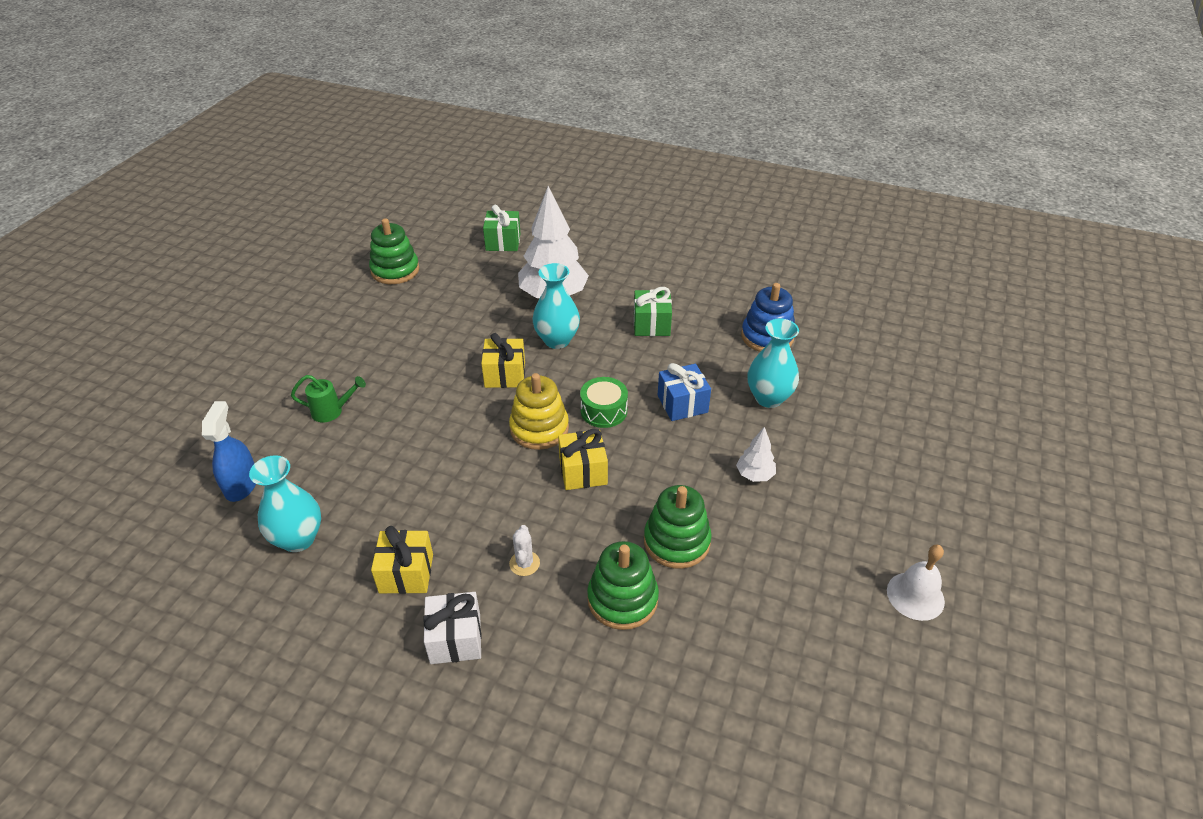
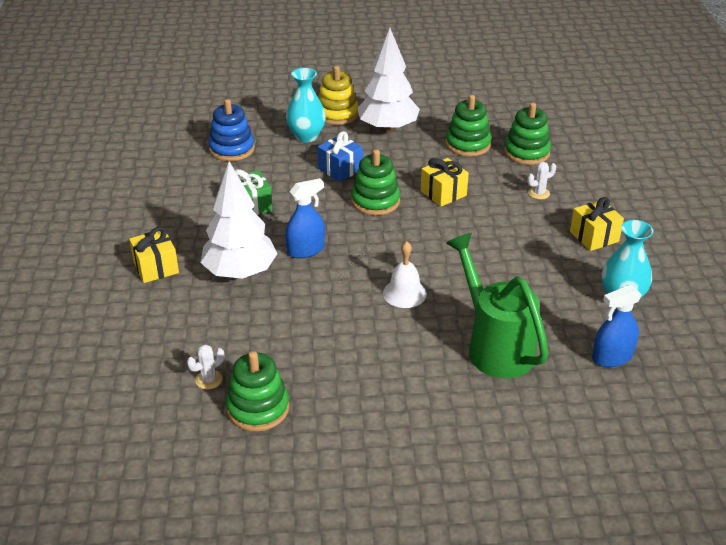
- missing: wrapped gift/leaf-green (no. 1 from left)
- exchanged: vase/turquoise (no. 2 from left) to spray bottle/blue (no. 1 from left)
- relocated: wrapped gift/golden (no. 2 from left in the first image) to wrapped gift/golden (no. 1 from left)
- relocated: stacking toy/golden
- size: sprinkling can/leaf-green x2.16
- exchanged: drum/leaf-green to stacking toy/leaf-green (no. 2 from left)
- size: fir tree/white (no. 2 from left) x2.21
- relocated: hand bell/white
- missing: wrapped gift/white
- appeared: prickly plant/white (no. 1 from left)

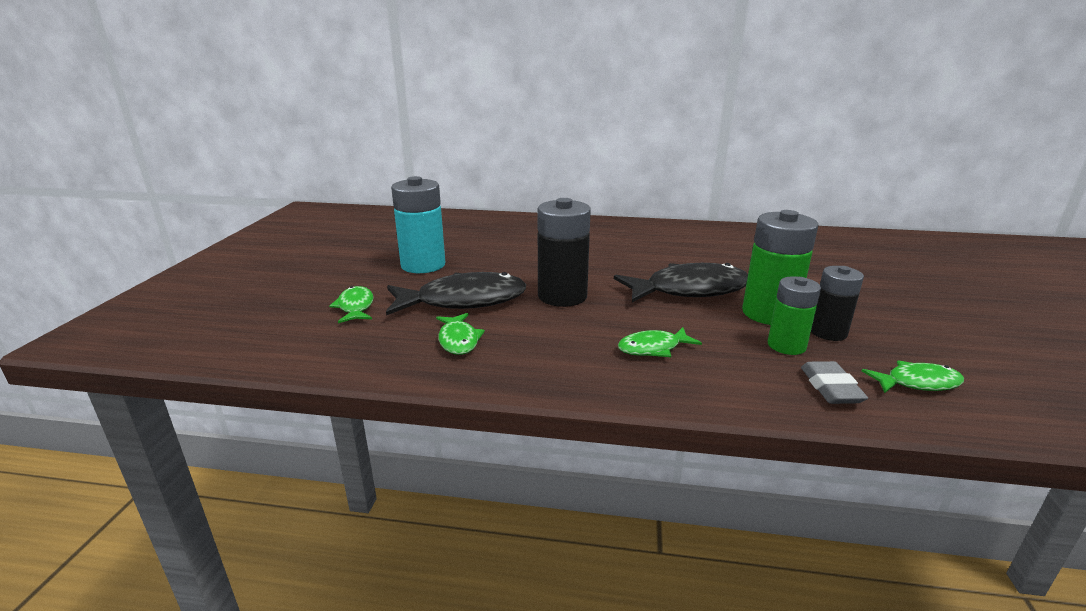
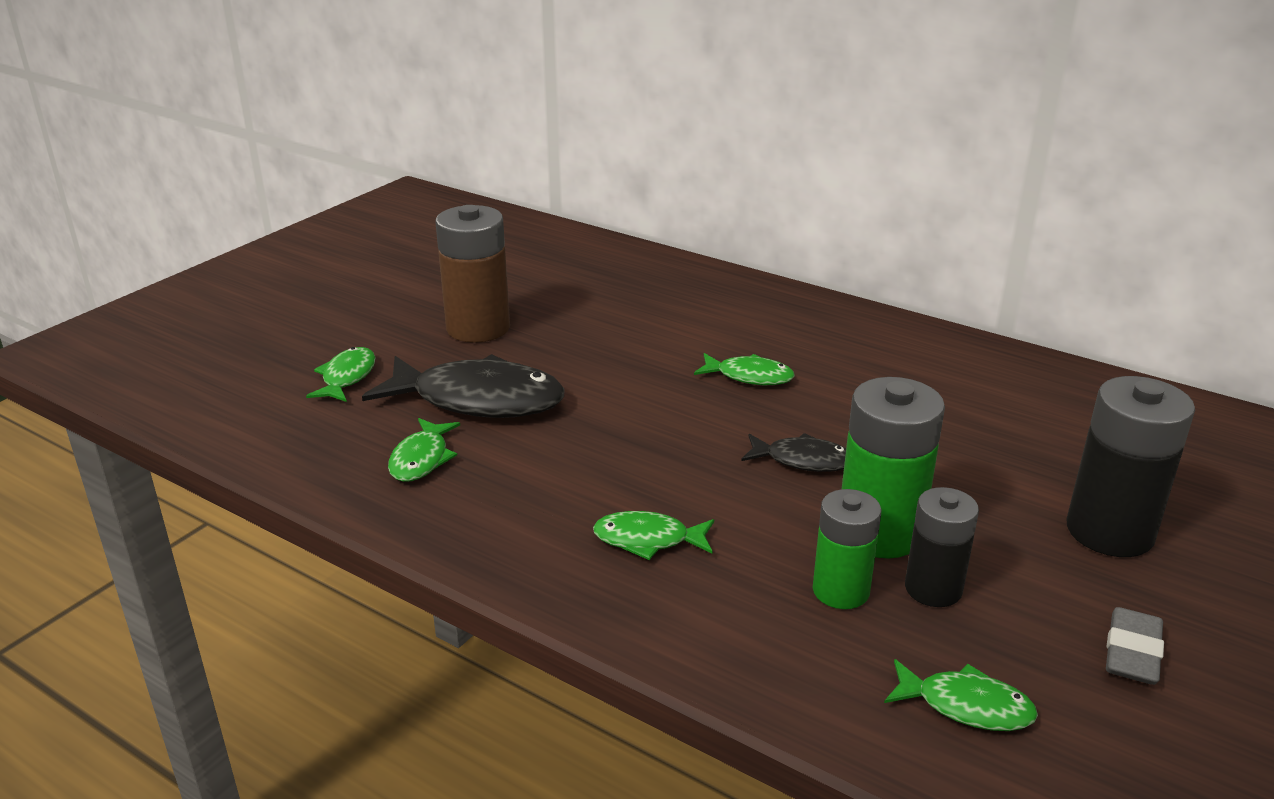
- colour: battery/turquoise to battery/brown
- relocated: battery/ebony (no. 1 from left in the first image) to battery/ebony (no. 2 from left)
- size: toy fish/ebony (no. 2 from left) x0.52
- relocated: gum eraser/gray
- appeared: toy fish/leaf-green (no. 4 from left)

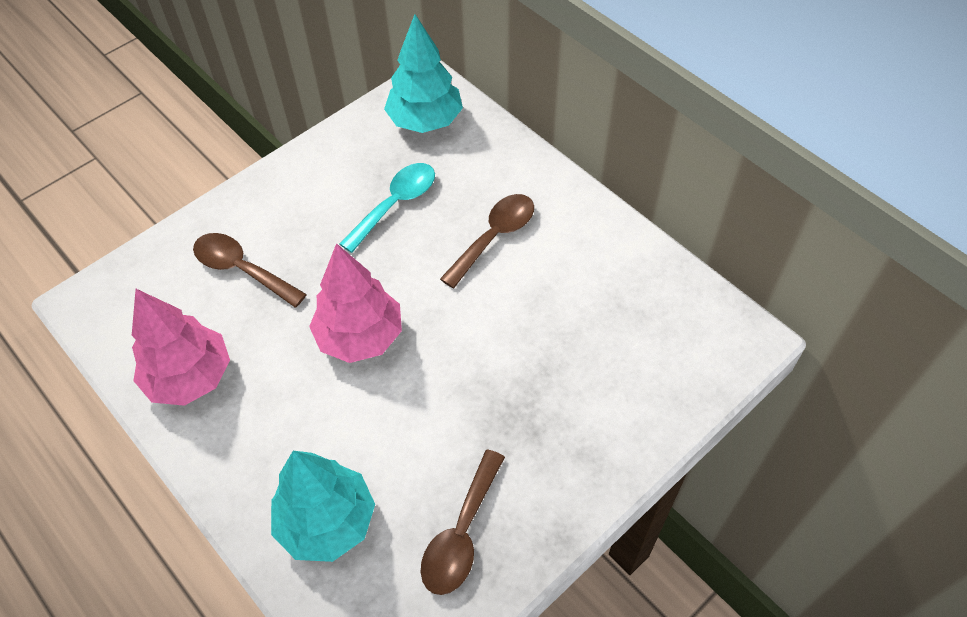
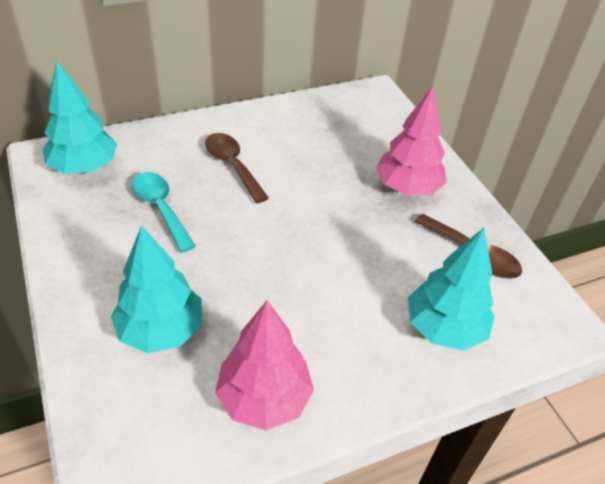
- exchanged: teaspoon/brown (no. 1 from left) to fir tree/turquoise (no. 2 from left)
- relocated: fir tree/rosy (no. 2 from left)

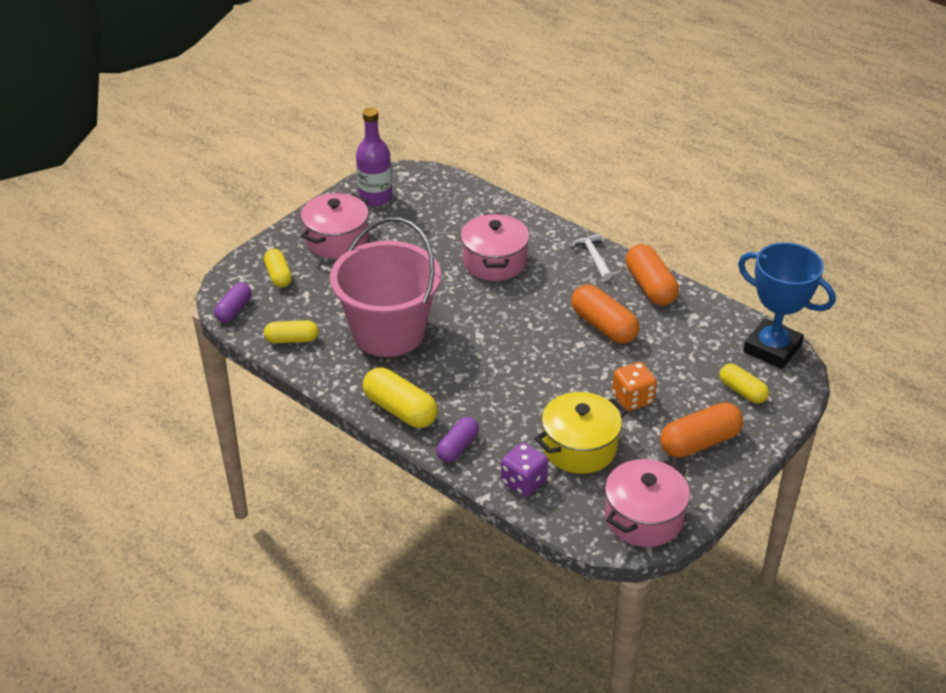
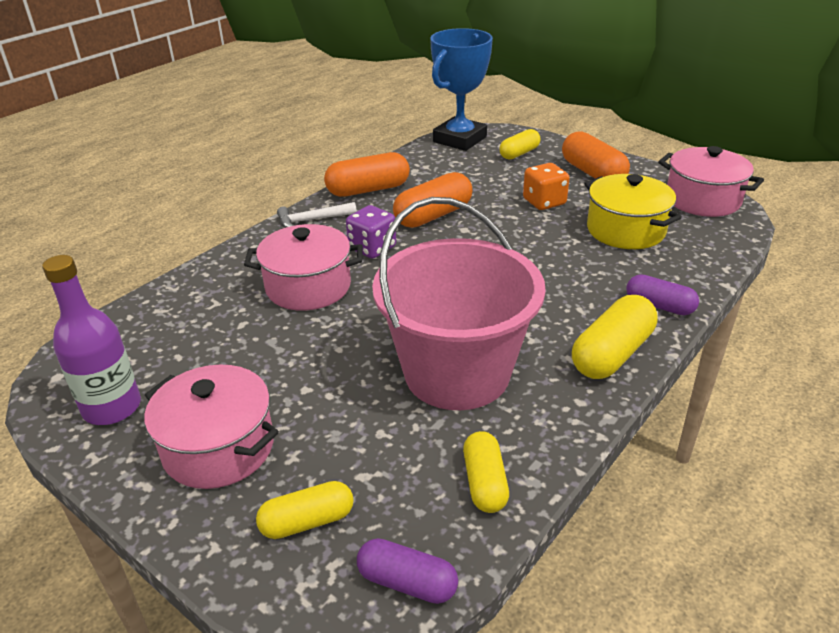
- relocated: dice/royal purple

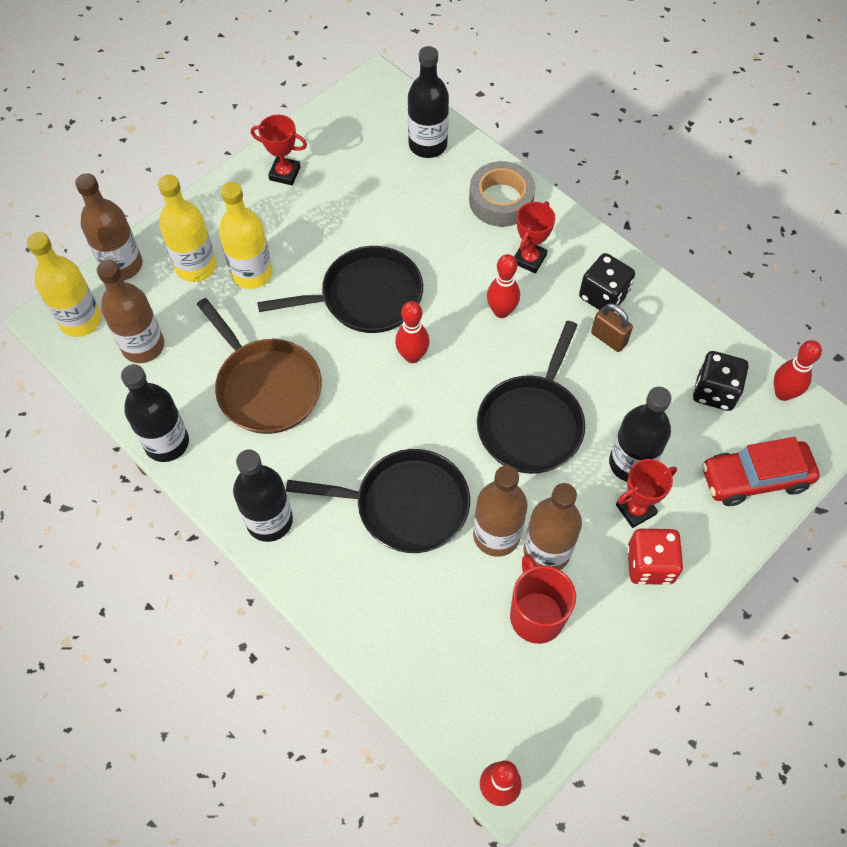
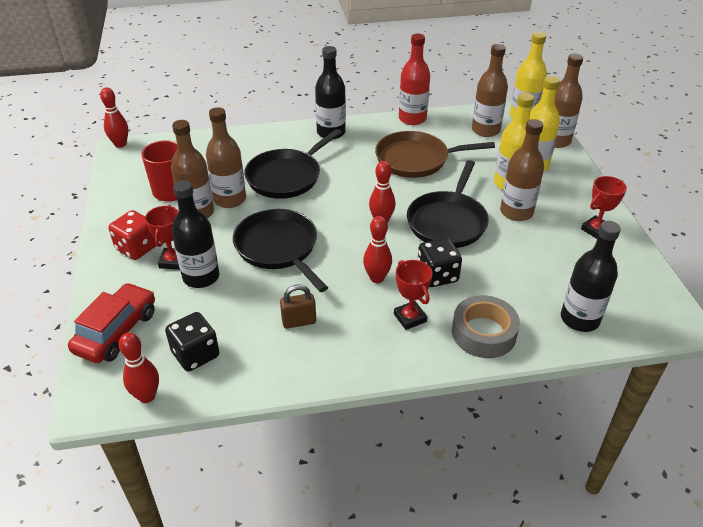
- relocated: dice/ebony (no. 1 from left in the first image) to dice/ebony (no. 2 from left)
- colour: flask/ebony (no. 1 from left) to flask/red
- appeared: flask/brown (no. 4 from left)

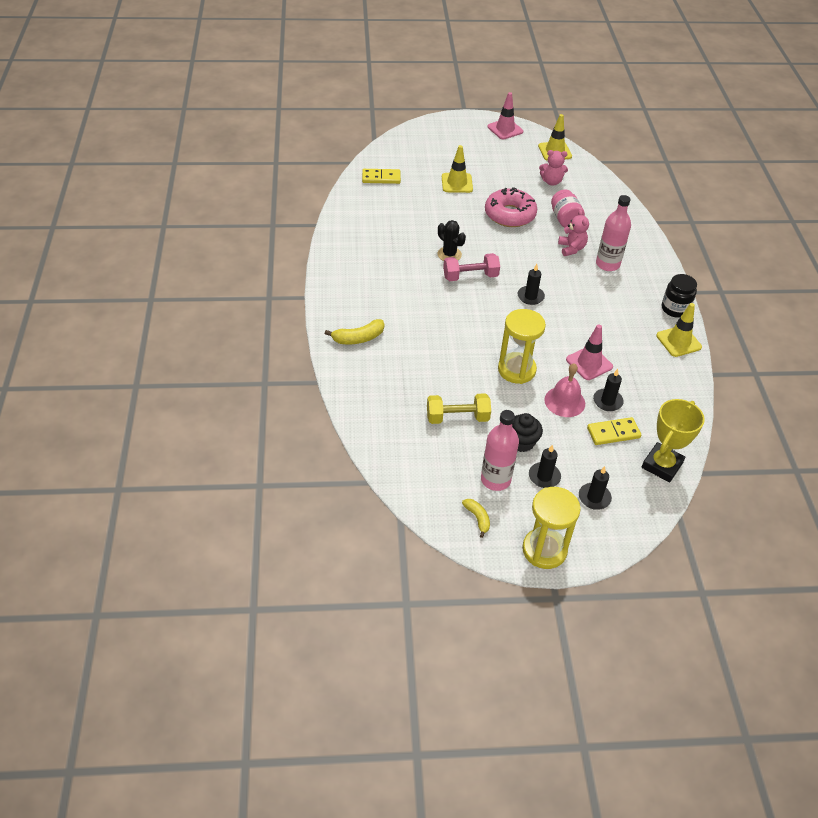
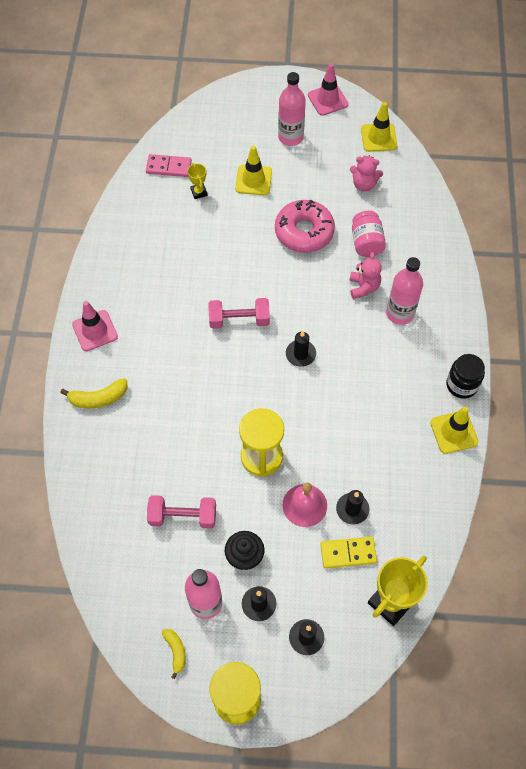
- colour: domino piece/golden (no. 1 from left) to domino piece/rosy
- missing: prickly plant/ebony
- relocated: road cone/rosy (no. 2 from left in the first image) to road cone/rosy (no. 1 from left)
- colour: free weight/golden to free weight/rosy (no. 1 from left)
- appeared: flask/rosy (no. 2 from left)
- appeared: prize cup/golden (no. 1 from left)

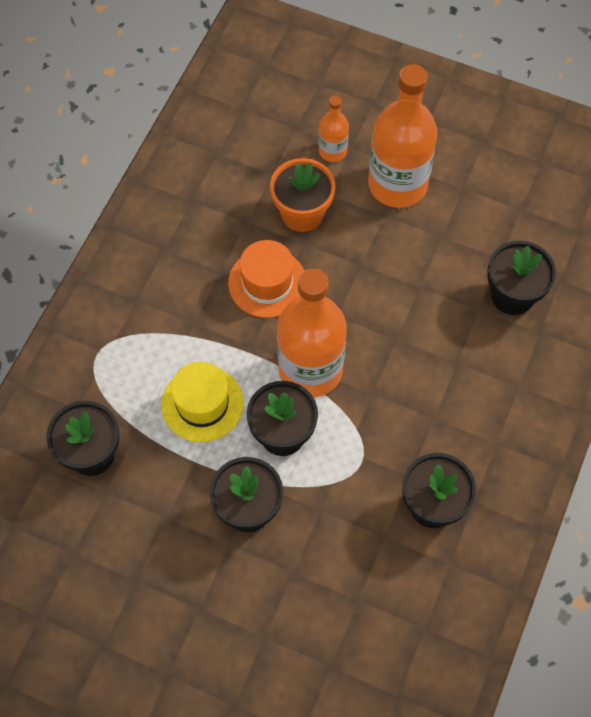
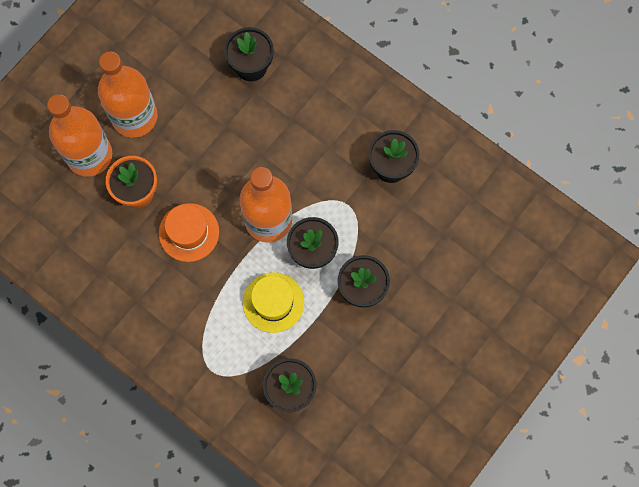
- size: flask/bright orange (no. 2 from left in the first image) x2.07

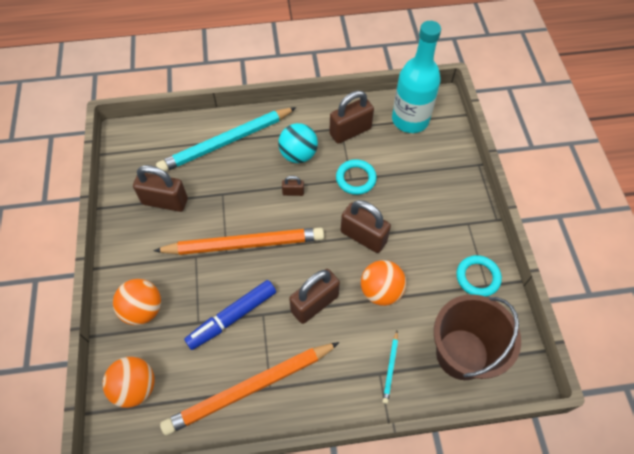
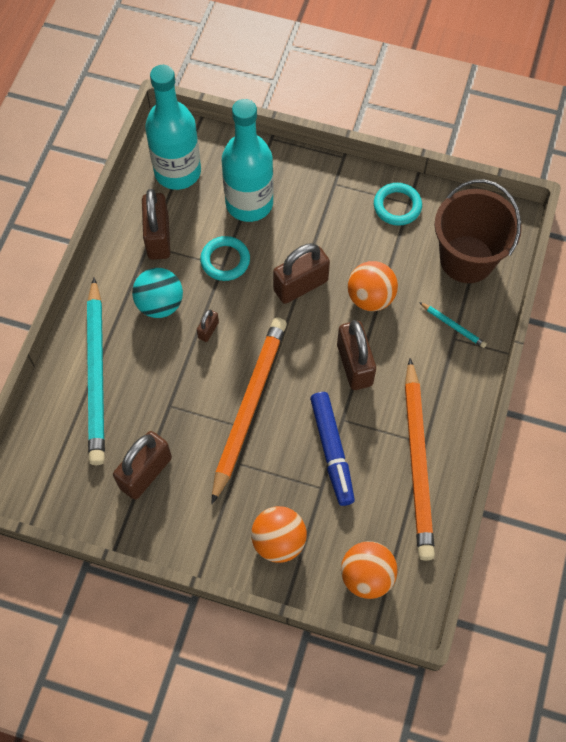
- appeared: flask/turquoise (no. 2 from left)

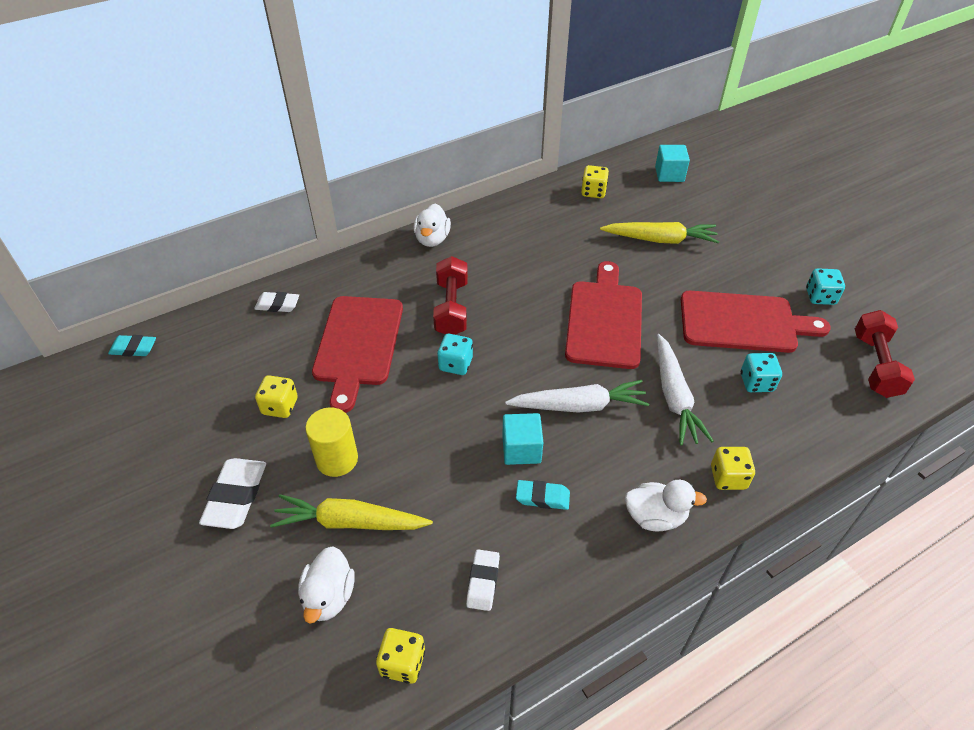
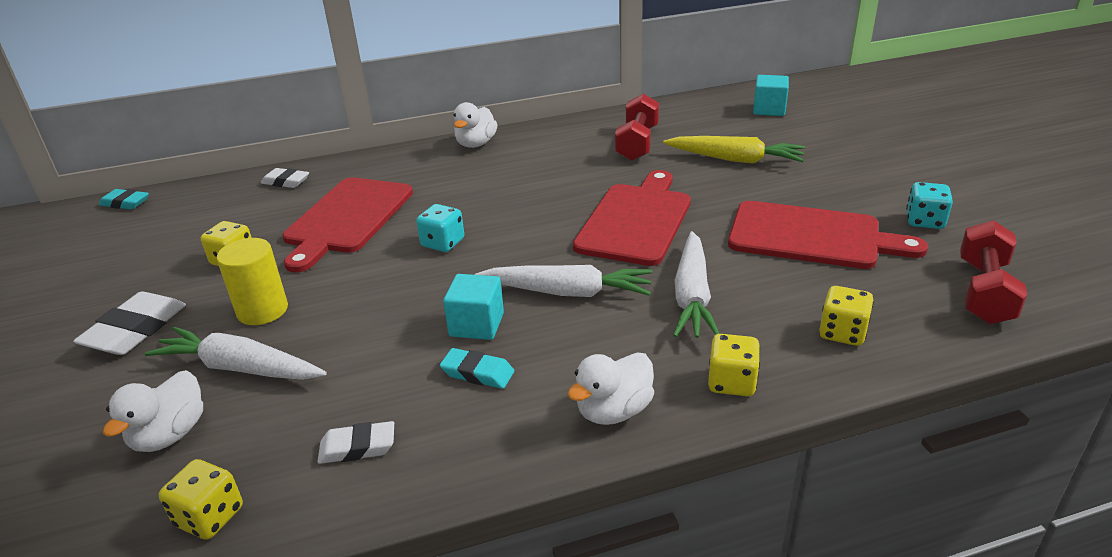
- relocated: dice/golden (no. 3 from left in the first image) to dice/golden (no. 4 from left)
- relocated: free weight/red (no. 1 from left)
- missing: dice/turquoise (no. 2 from left)
- spun: rubber duck/white (no. 3 from left) 120 degrees clockwise
- colour: toy carrot/golden (no. 1 from left) to toy carrot/white (no. 1 from left)
- spun: gum eraser/white (no. 3 from left) 60 degrees clockwise

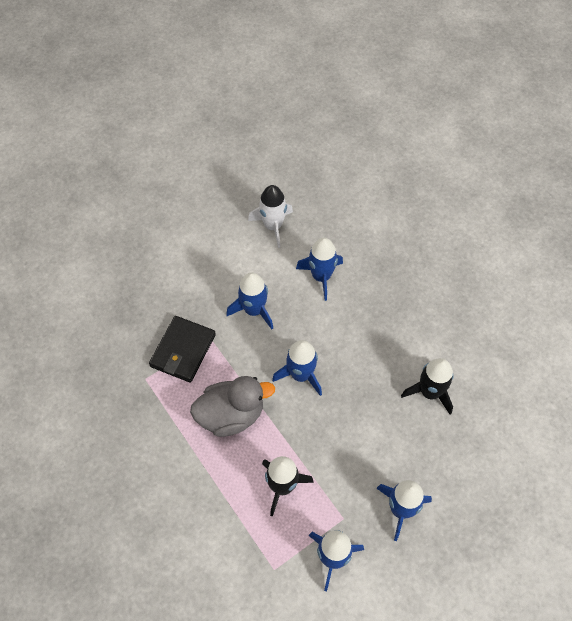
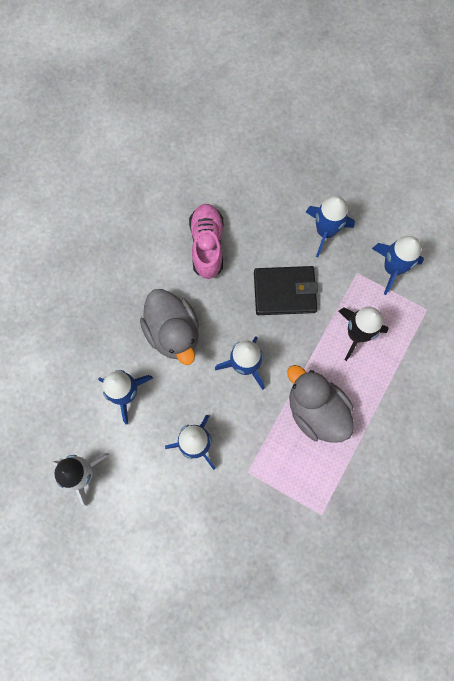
- relocated: billfold/ebony
- exchanged: spaceship/ebony (no. 2 from left) to shoe/rosy
- appeared: rubber duck/gray (no. 1 from left)

